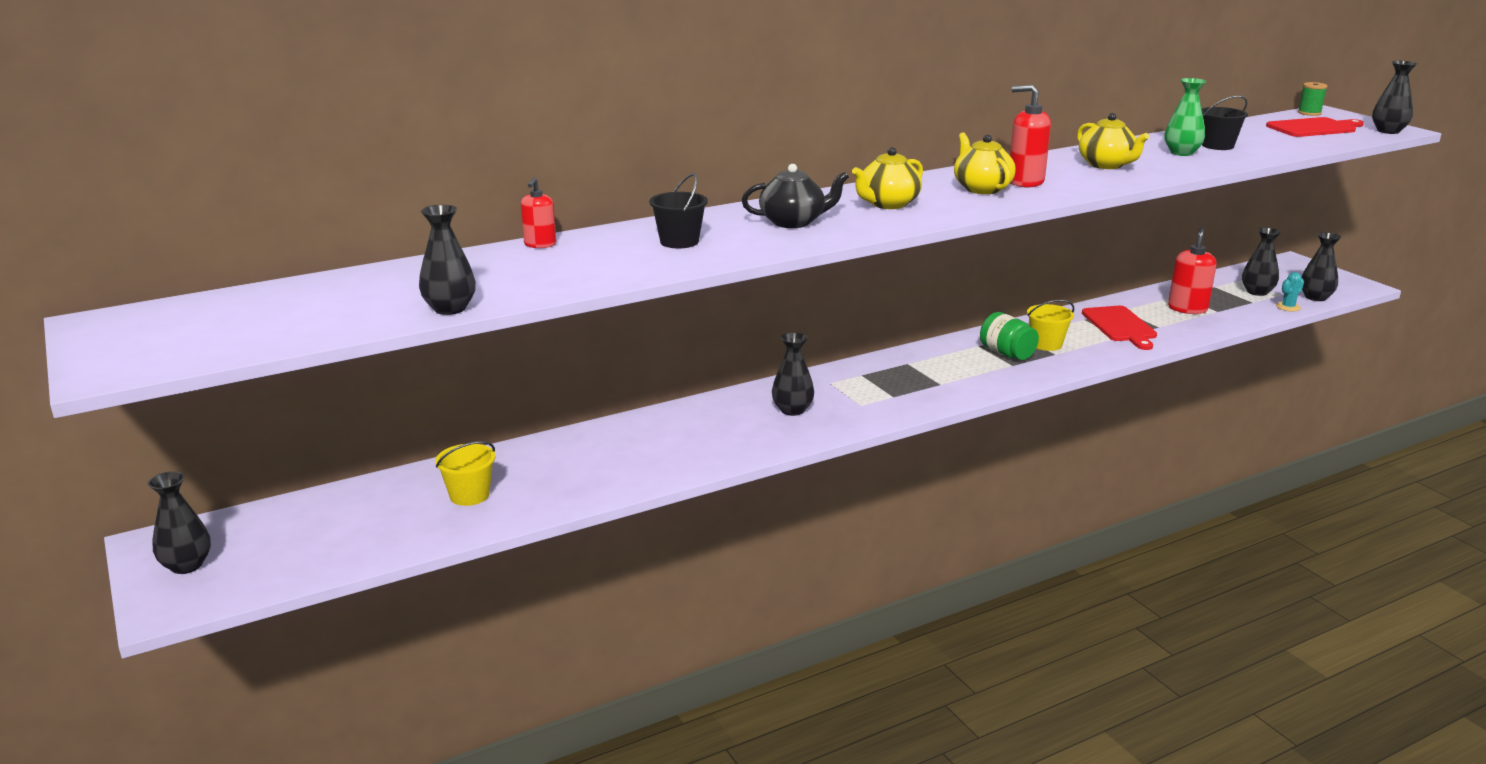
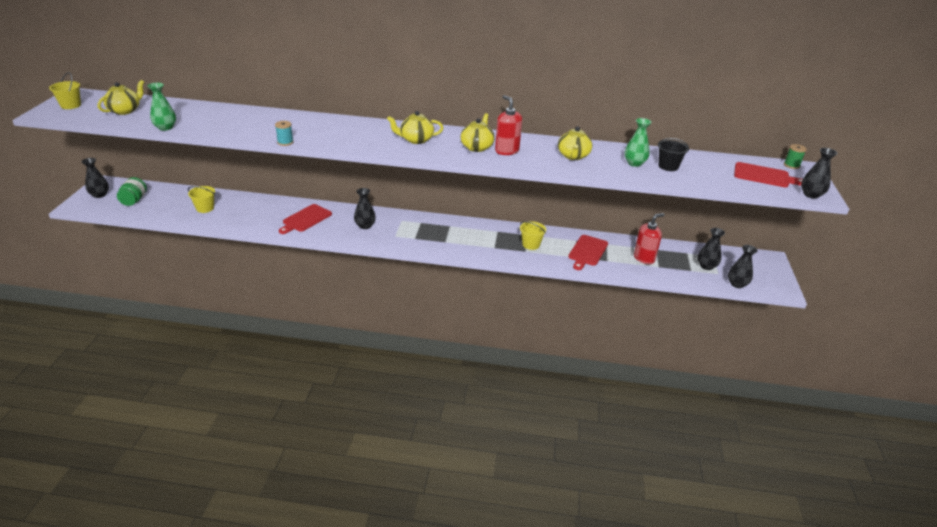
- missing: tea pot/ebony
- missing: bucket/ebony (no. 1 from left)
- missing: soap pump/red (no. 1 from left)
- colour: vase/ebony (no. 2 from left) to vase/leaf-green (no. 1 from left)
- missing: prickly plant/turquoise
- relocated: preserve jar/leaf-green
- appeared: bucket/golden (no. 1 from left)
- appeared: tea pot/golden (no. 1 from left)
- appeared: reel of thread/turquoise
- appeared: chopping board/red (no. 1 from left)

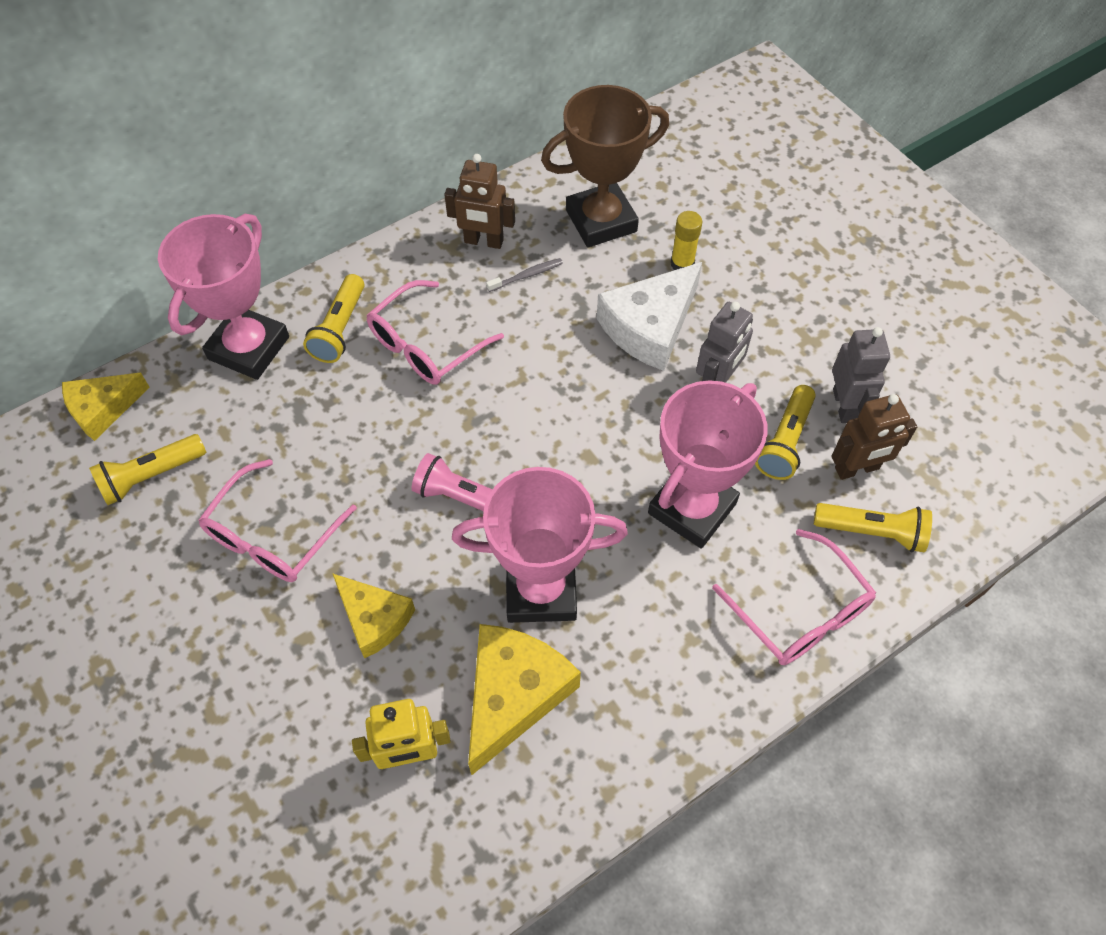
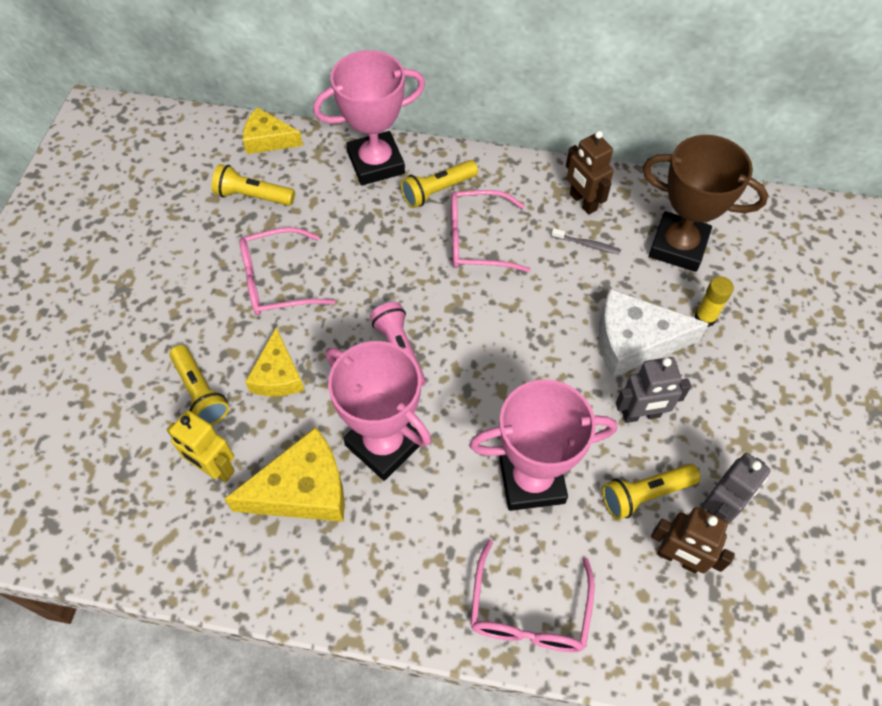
- relocated: torch/golden (no. 4 from left in the first image) to torch/golden (no. 1 from left)

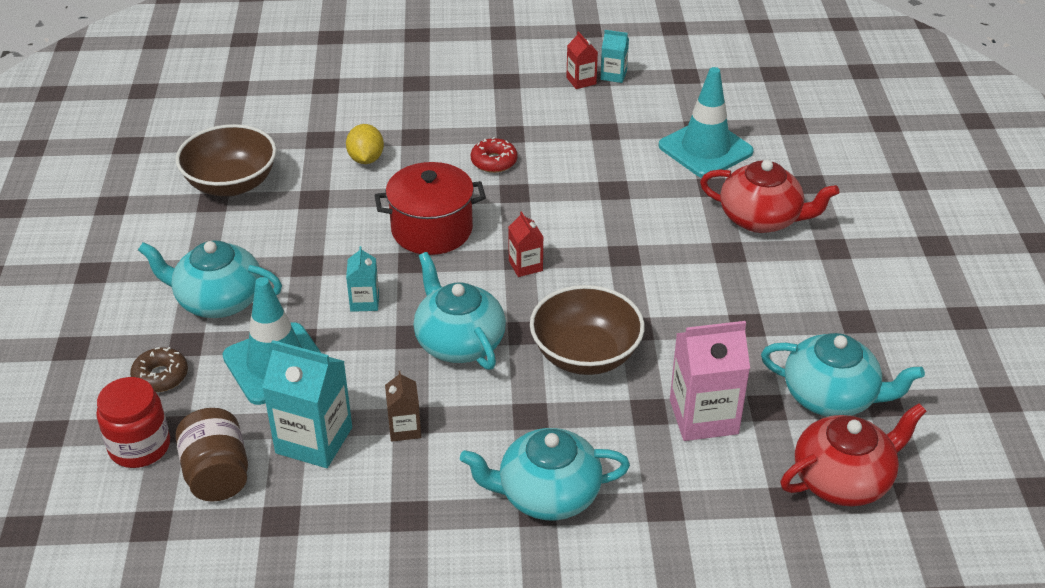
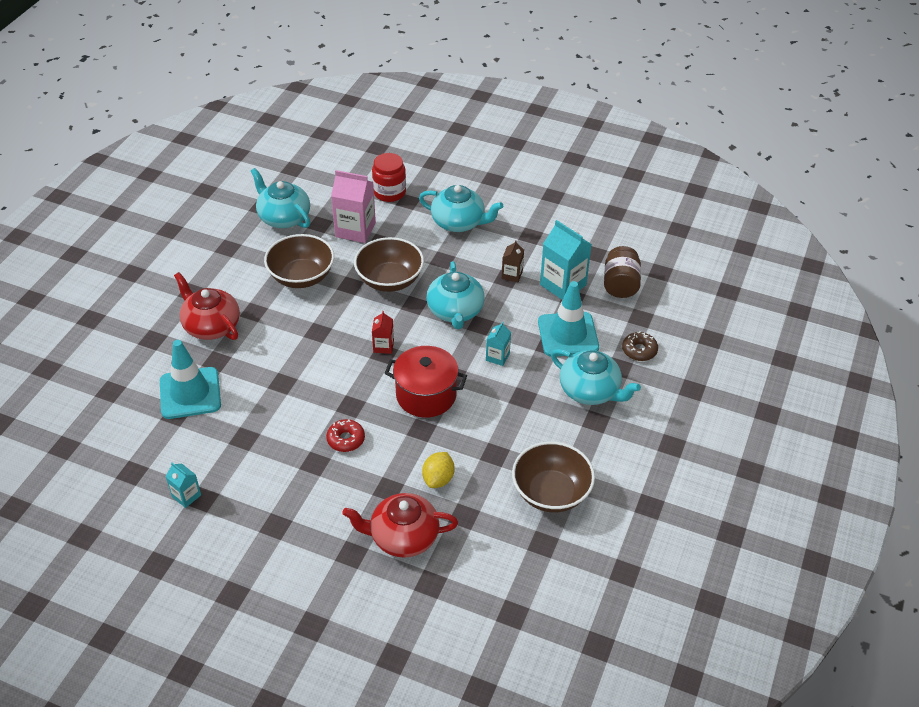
- missing: carton/red (no. 2 from left)
- relocated: preserve jar/red
- relocated: tea pot/red (no. 2 from left)
- appeared: deep dish/brown (no. 1 from left)

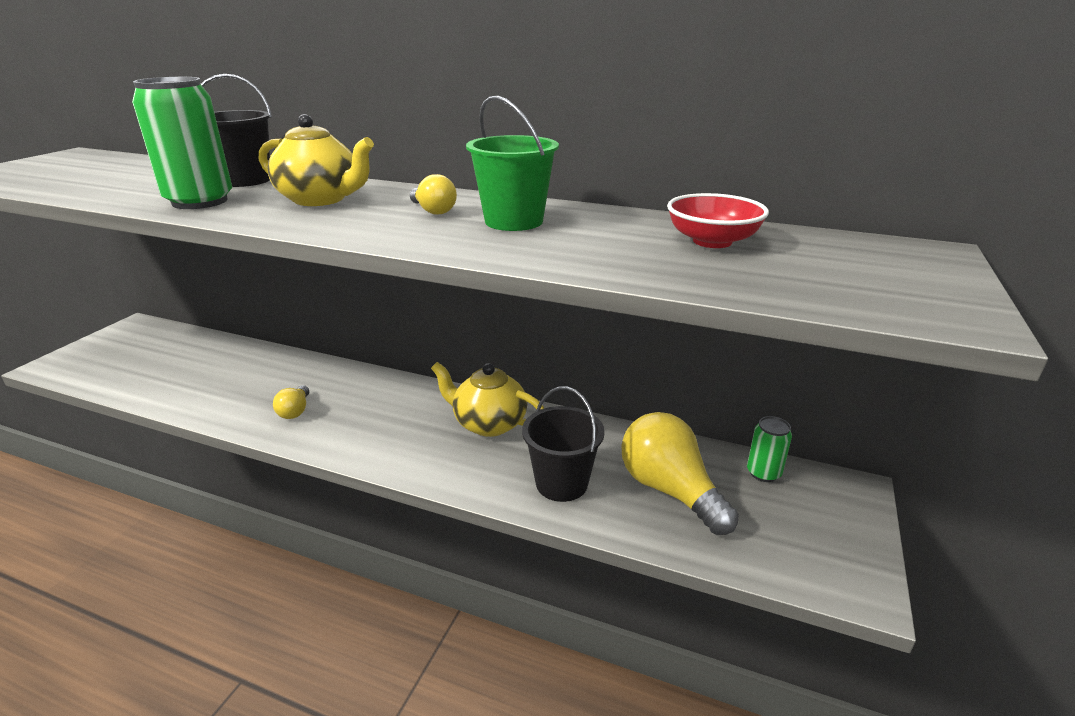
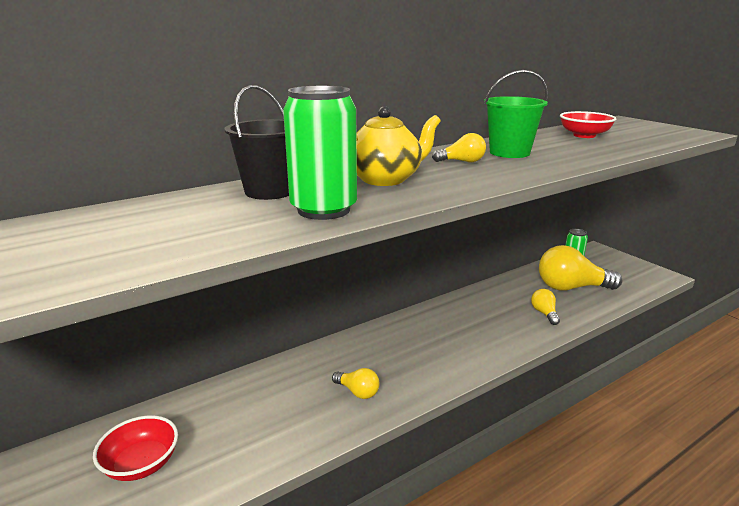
- missing: tea pot/golden (no. 2 from left)
- exchanged: bucket/ebony (no. 2 from left) to lightbulb/golden (no. 3 from left)
- appeared: deep dish/red (no. 1 from left)

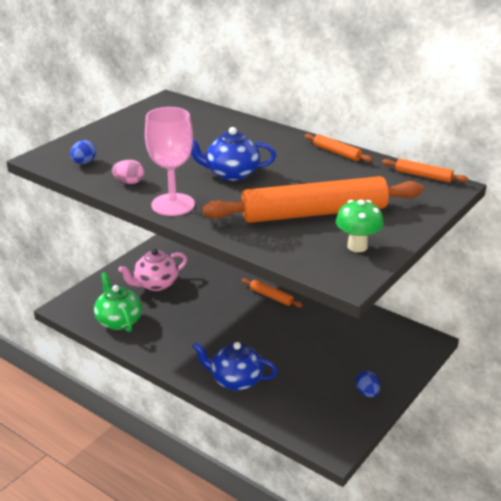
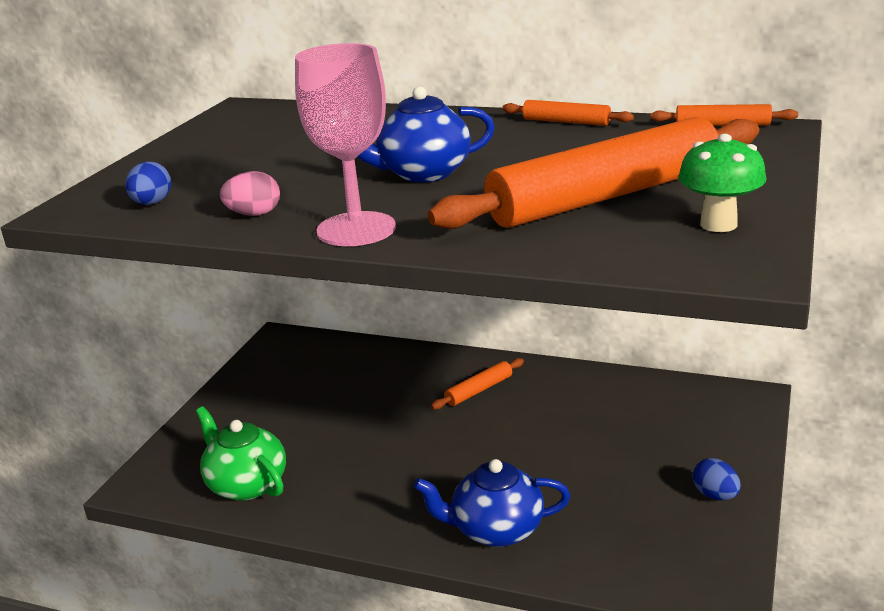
- missing: tea pot/rosy
- spun: pastry roller/bright orange (no. 1 from left) 60 degrees counterclockwise

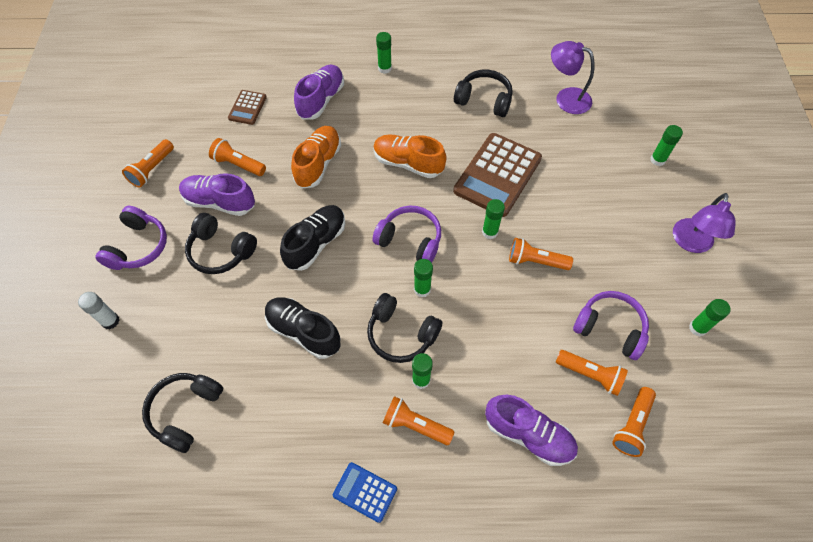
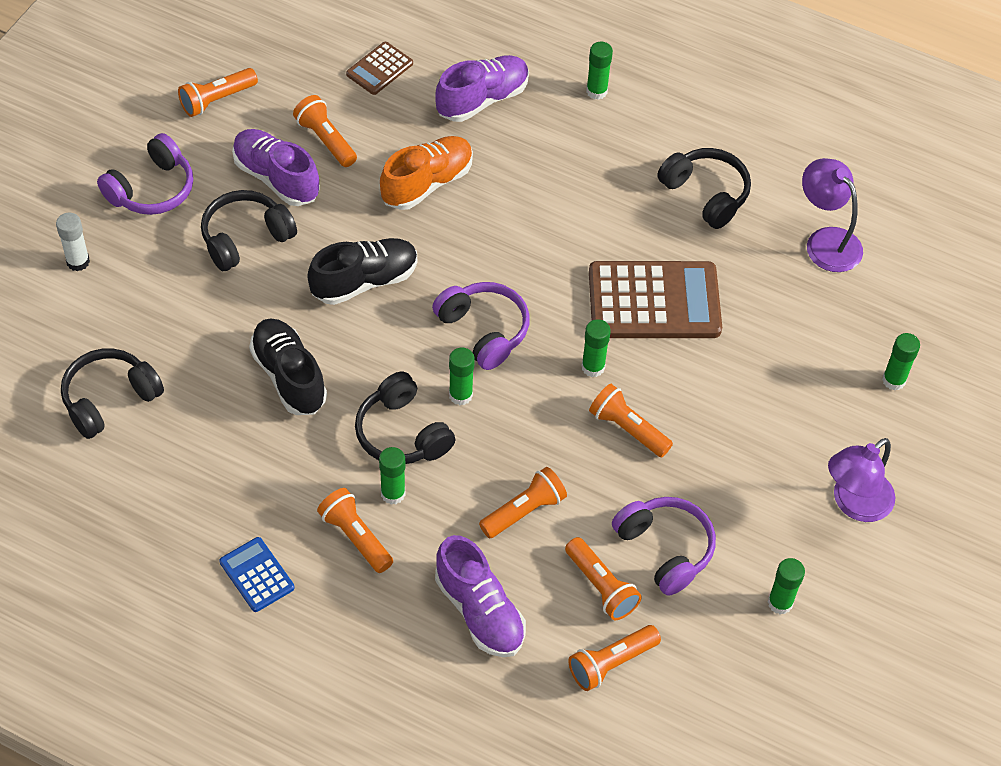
- spun: calculator/brown (no. 2 from left) 150 degrees counterclockwise
- missing: shoe/bright orange (no. 2 from left)
- spun: headset/ebony (no. 2 from left) 90 degrees clockwise
- appeared: torch/bright orange (no. 4 from left)

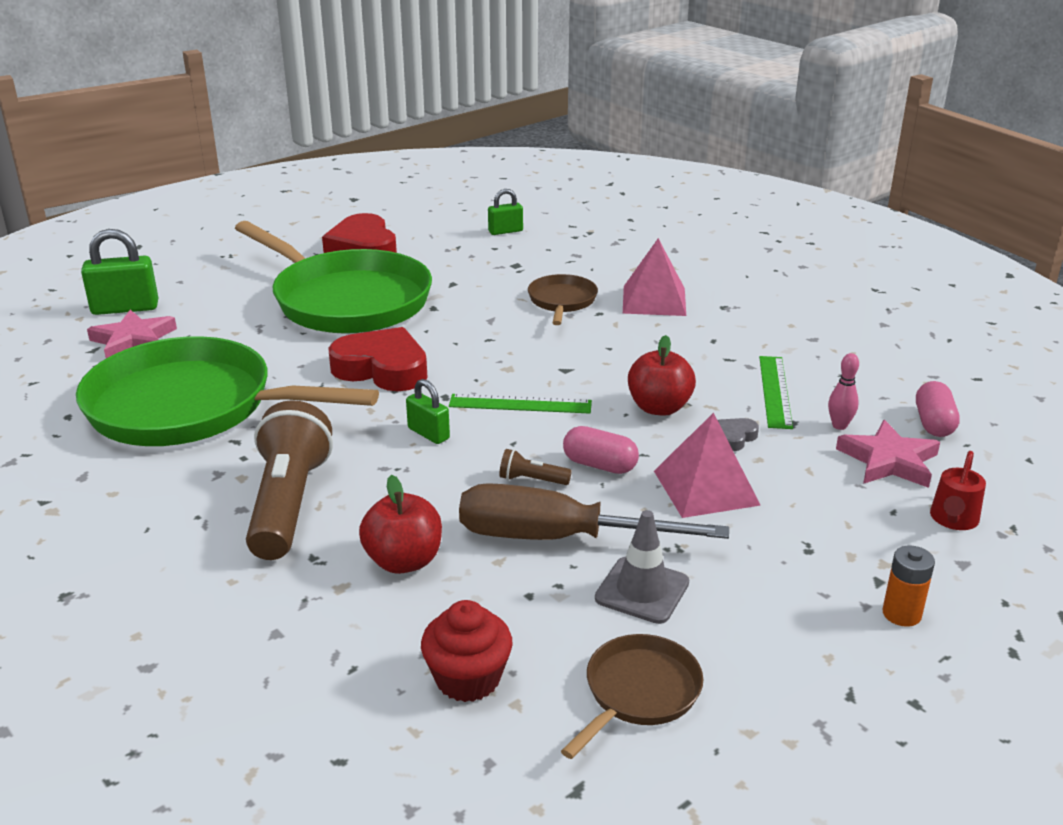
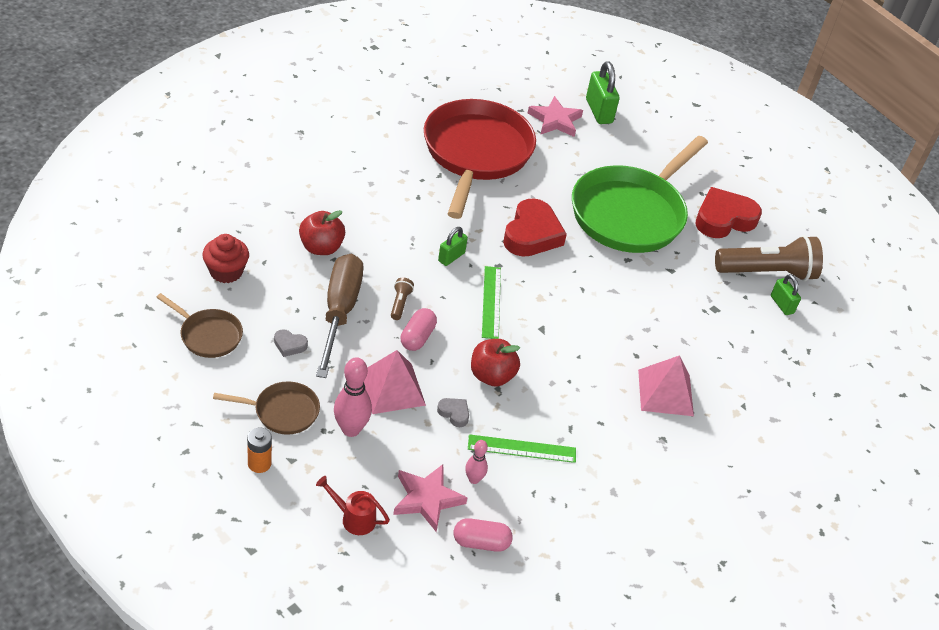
- relocated: skillet/brown (no. 1 from left in the first image) to skillet/brown (no. 2 from left)
- colour: skillet/leaf-green (no. 1 from left) to skillet/red
- relocated: torch/brown (no. 1 from left in the first image) to torch/brown (no. 2 from left)
- exchanged: road cone/gray to love heart/gray (no. 1 from left)
- appeared: skittle/rosy (no. 1 from left)

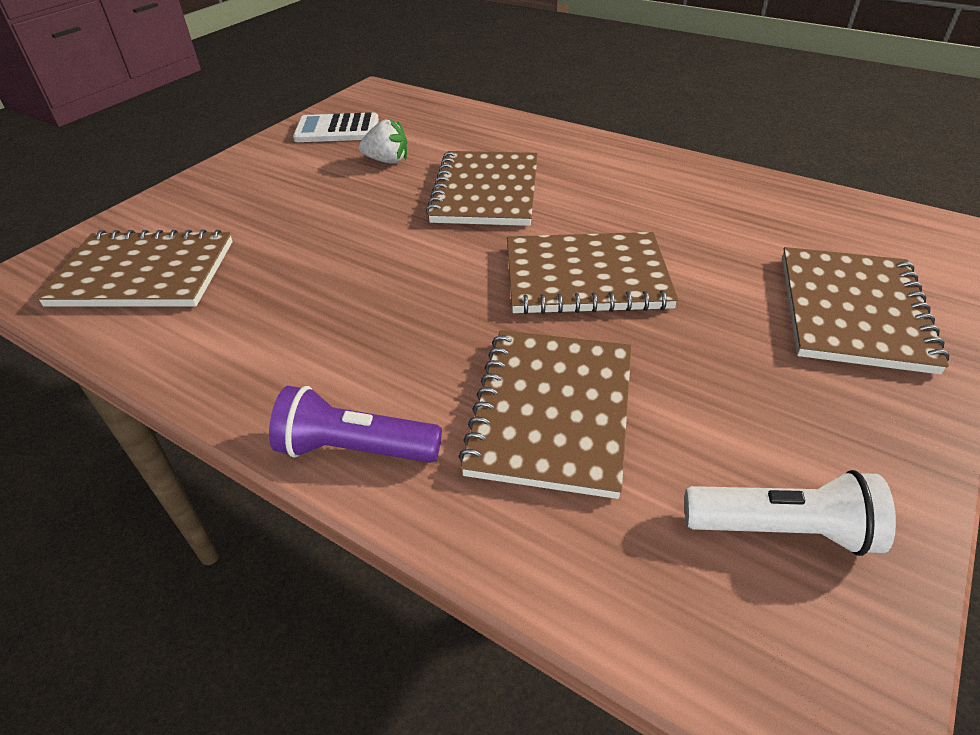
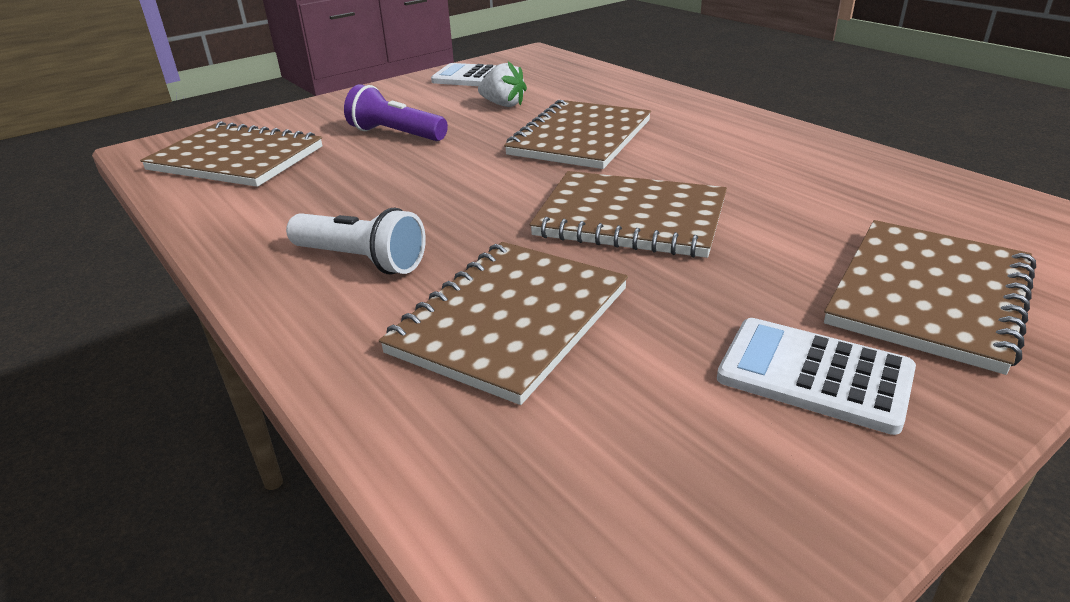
- relocated: torch/royal purple
- relocated: torch/white
- appeared: calculator/white (no. 2 from left)

